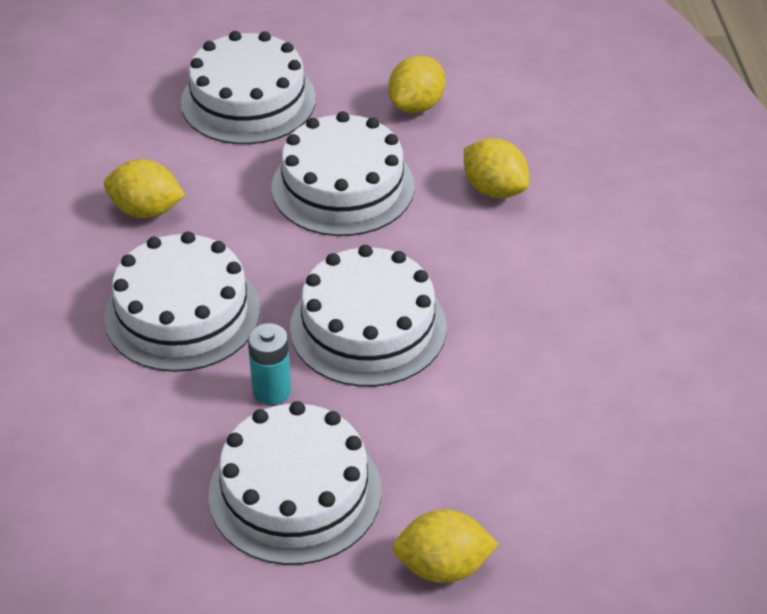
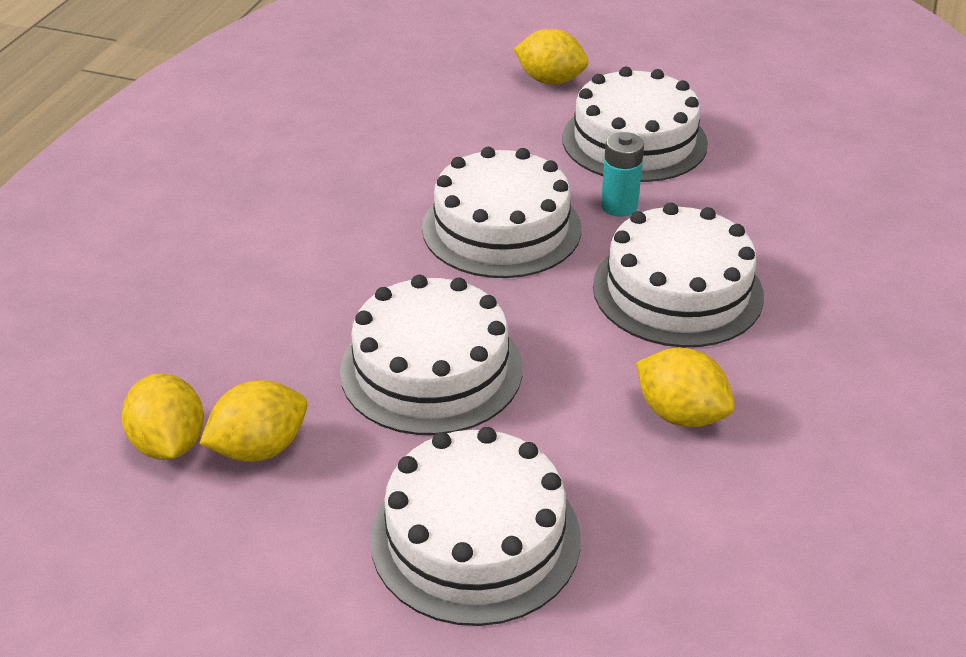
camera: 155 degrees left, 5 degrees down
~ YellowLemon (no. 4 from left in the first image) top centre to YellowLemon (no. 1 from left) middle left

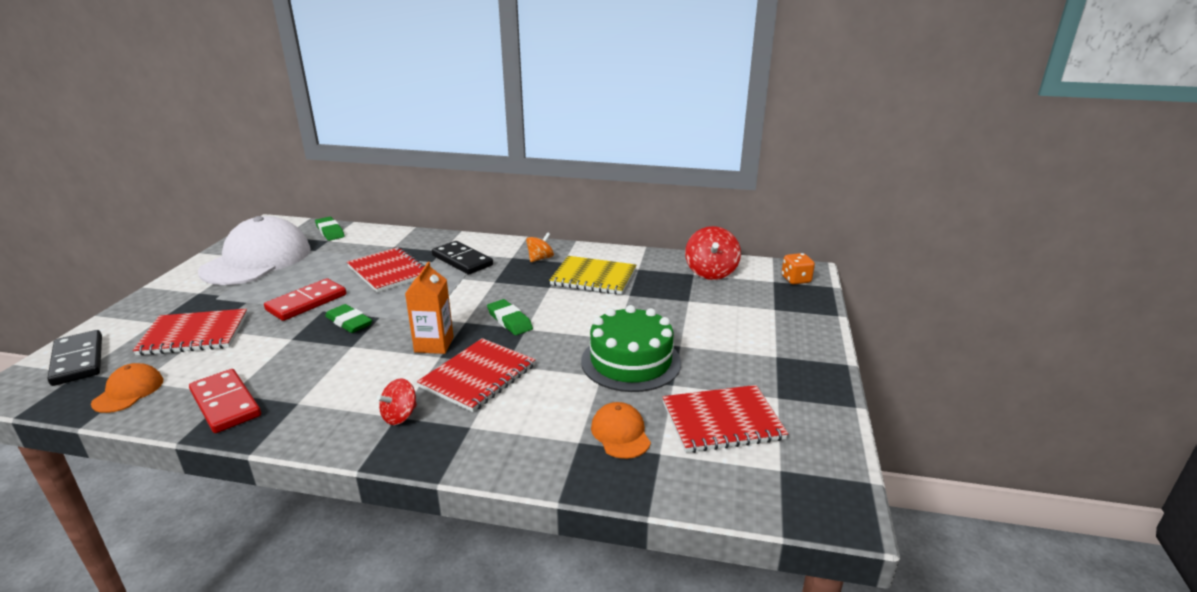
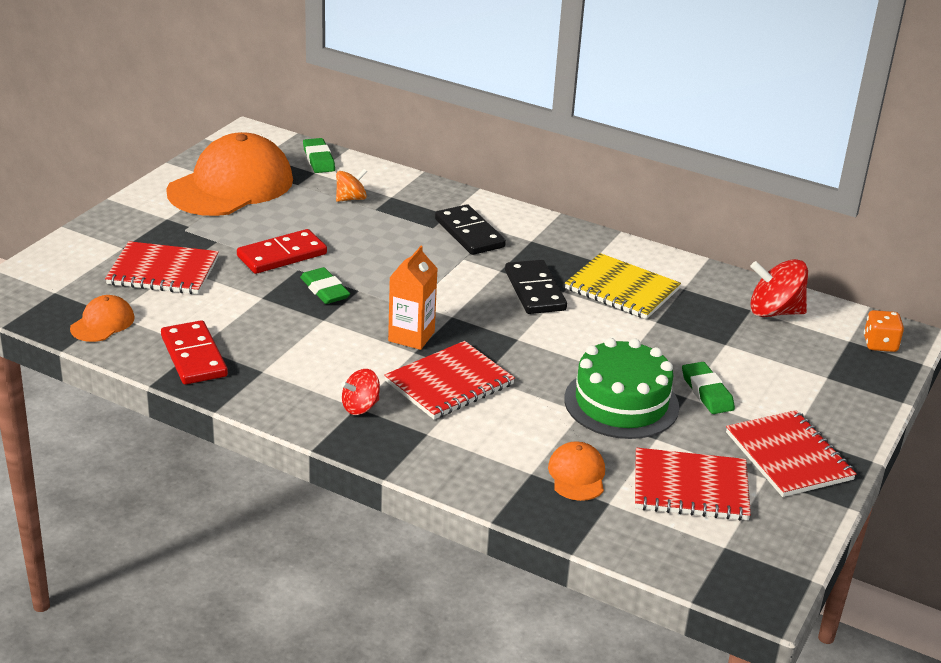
camera: 15 degrees right, 5 degrees up
~ BlackDomino (no. 1 from left in the first image) middle left to BlackDomino (no. 2 from left) centre
~ WhiteCap middle left to OrangeCap (no. 2 from left) top left
~ RedNotebook (no. 2 from left in the first image) middle left to RedNotebook (no. 4 from left) bottom right
~ GreenEraser (no. 3 from left) centre to middle right
~ OrangeSpinningTop centre to top centre
~ RedSpinningTop (no. 2 from left) centre = middle right 75 degrees clockwise

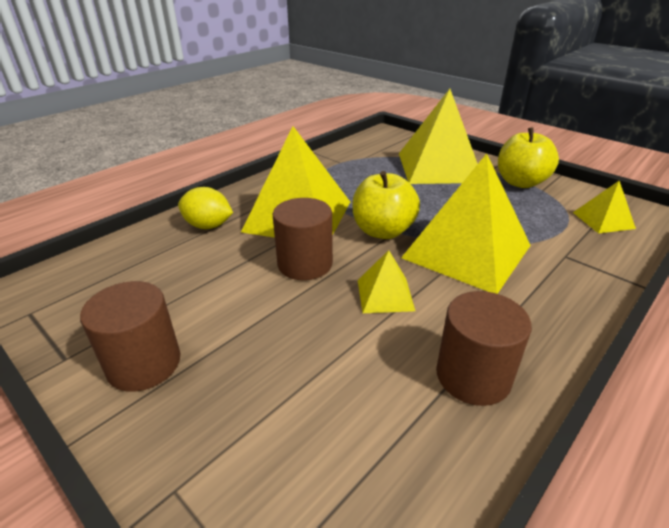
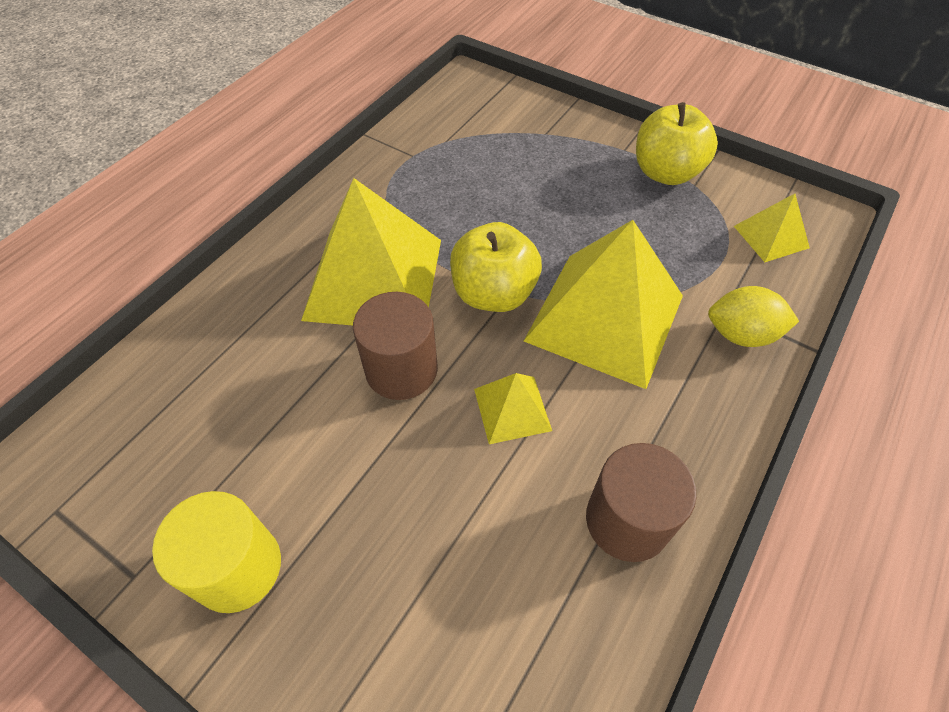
camera: 10 degrees left, 20 degrees up
~ BrownCylinder (no. 1 from left) middle left to YellowCylinder bottom left
~ YellowLemon middle left to middle right
- YellowPyramid (no. 3 from left) top centre

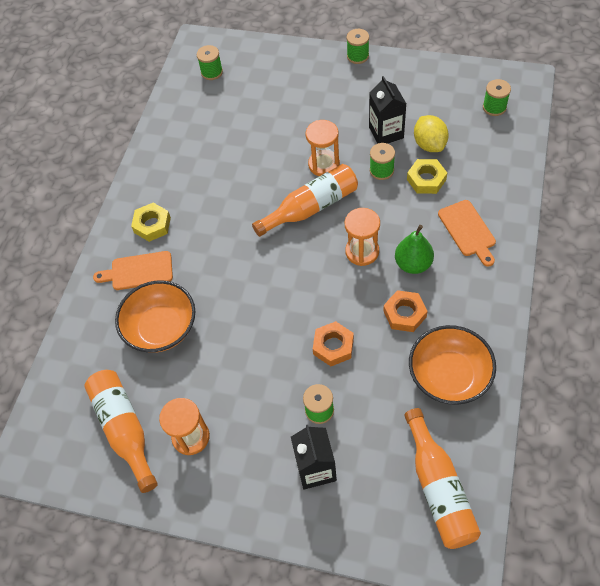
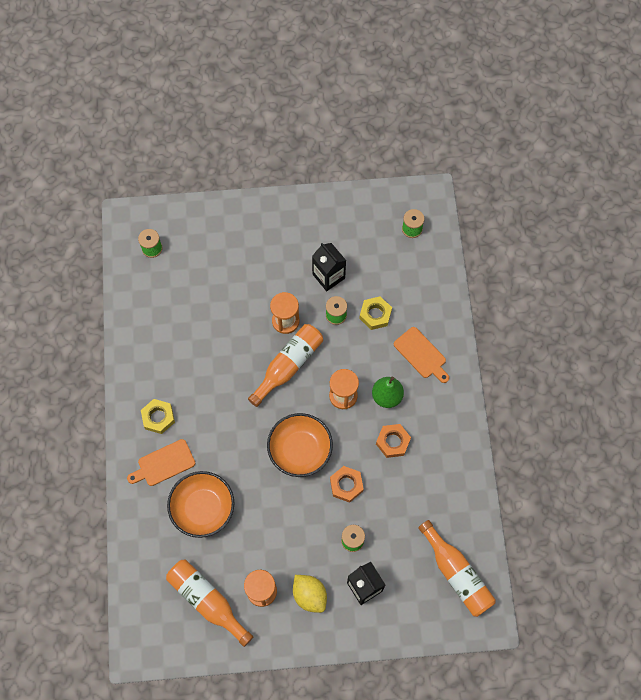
camera: 25 degrees left, 10 degrees up
- GreenSpool (no. 3 from left) top centre
~ OrangeBowl (no. 2 from left) middle right to centre
~ YellowLemon top right to bottom centre

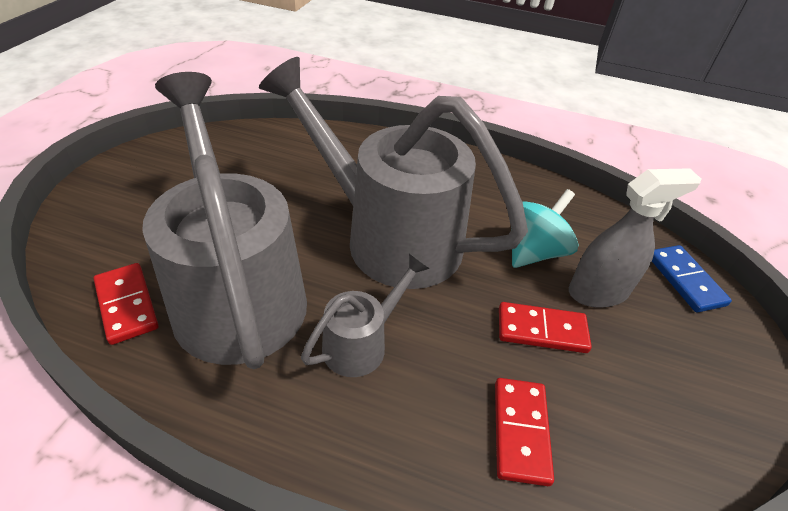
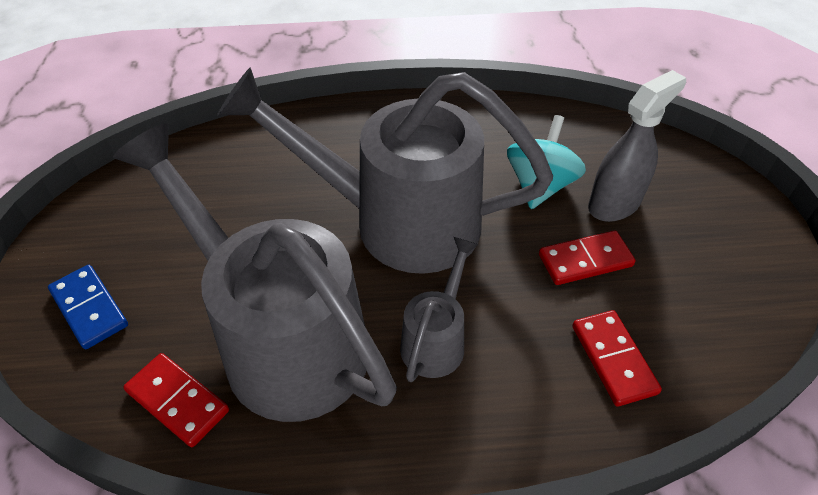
camera: 20 degrees left, 5 degrees up
~ BlueDomino middle right to middle left

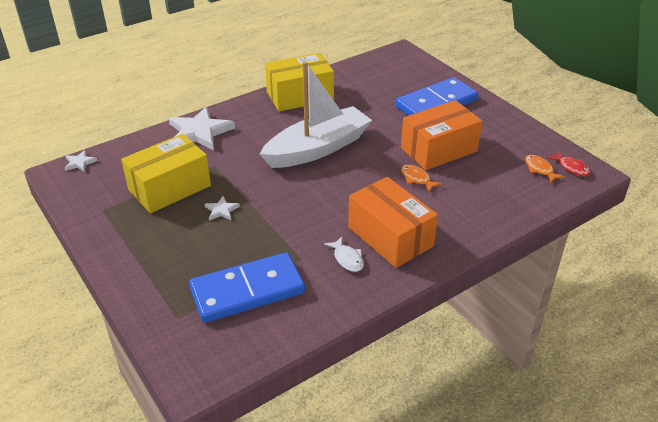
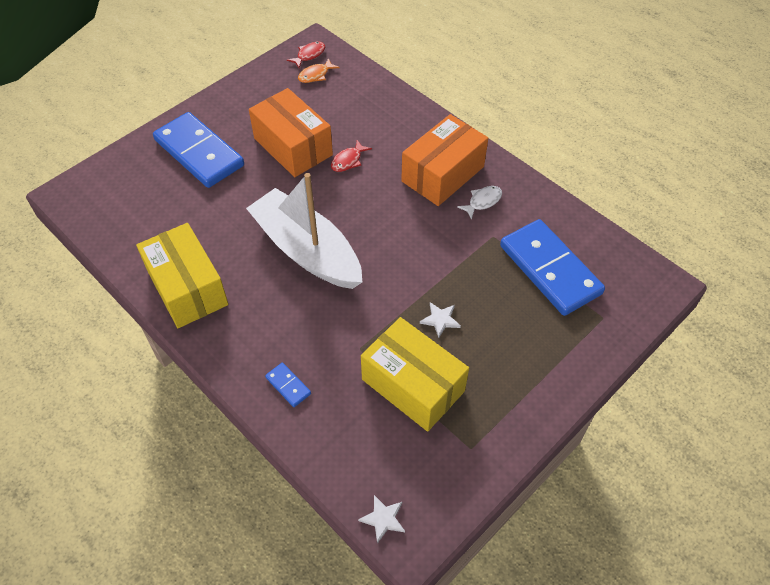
camera: 100 degrees left, 15 degrees up
~ WhiteStar (no. 2 from left) top left to BlueDomino (no. 2 from left) centre
~ OrangeFish (no. 1 from left) centre to RedFish (no. 2 from left) top centre

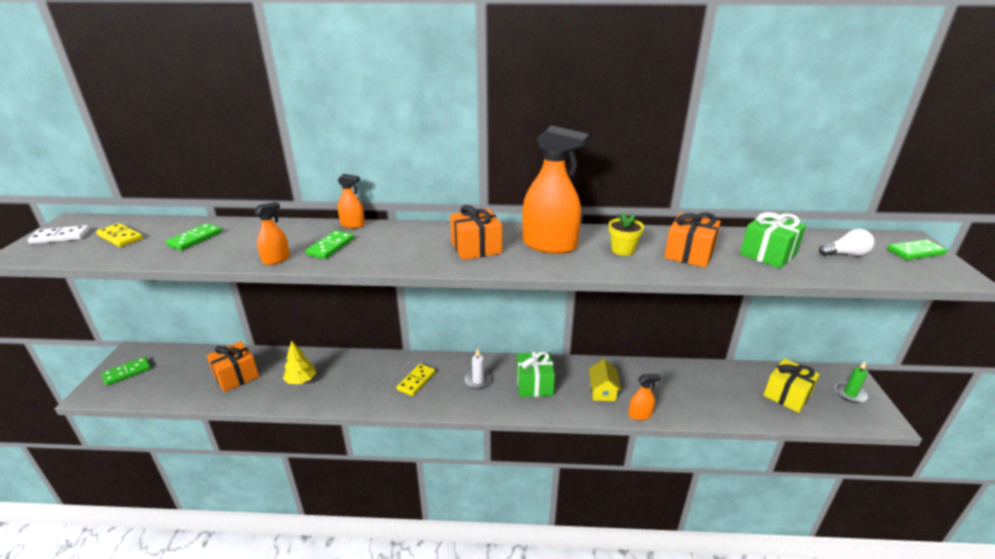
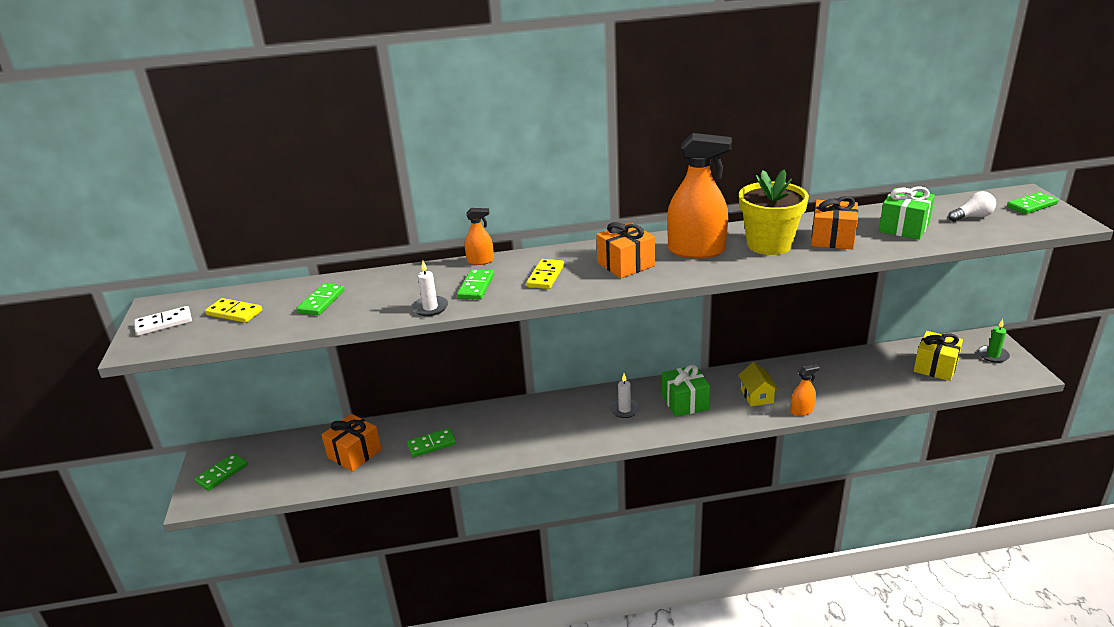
camera: 10 degrees left, 0 degrees up
~ OrangeSprayBottle (no. 1 from left) middle left to WhiteCandle (no. 1 from left) centre
~ YellowTree middle left to GreenDomino (no. 3 from left) bottom centre
~ YellowDomino (no. 2 from left) bottom centre to centre
~ YellowFlowerPot centre = middle right x1.94

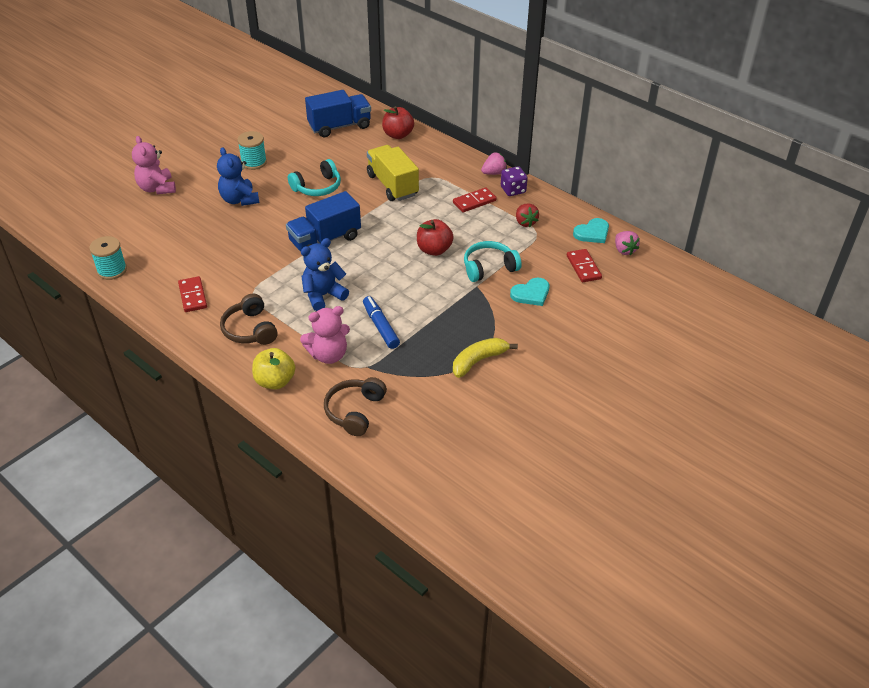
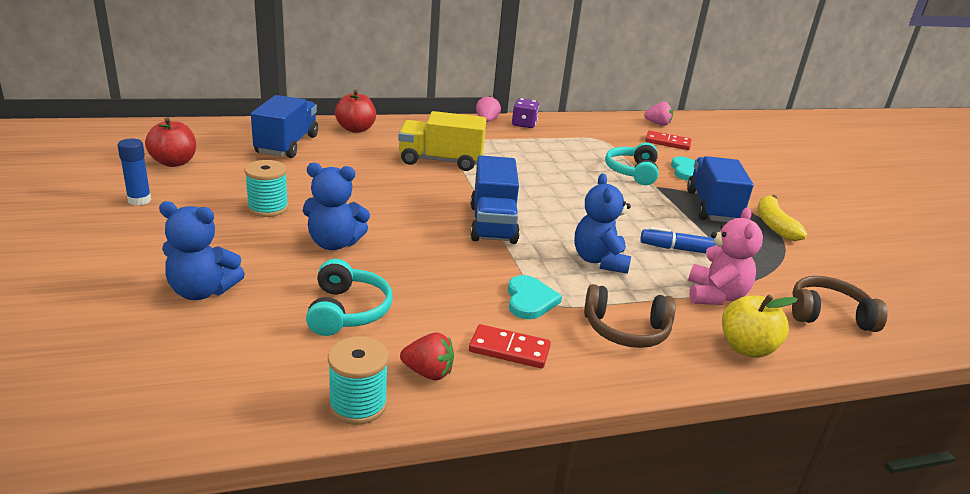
camera: 60 degrees left, 15 degrees down
~ PinkTeddyBear (no. 1 from left) top left to BlueTeddyBear (no. 1 from left) middle left
~ TurquoiseHeadphones (no. 1 from left) top centre to centre
~ BrownHeadphones (no. 2 from left) centre = middle right 135 degrees clockwise
~ RedApple (no. 2 from left in the first image) centre to RedApple (no. 1 from left) top left
- RedDomino (no. 2 from left) top centre
~ RedStrawberry top centre to bottom centre
~ TurquoiseHeart (no. 2 from left in the first image) middle right to TurquoiseHeart (no. 1 from left) centre
+ BlueGlueStick middle left
+ BlueTruck (no. 3 from left) middle right

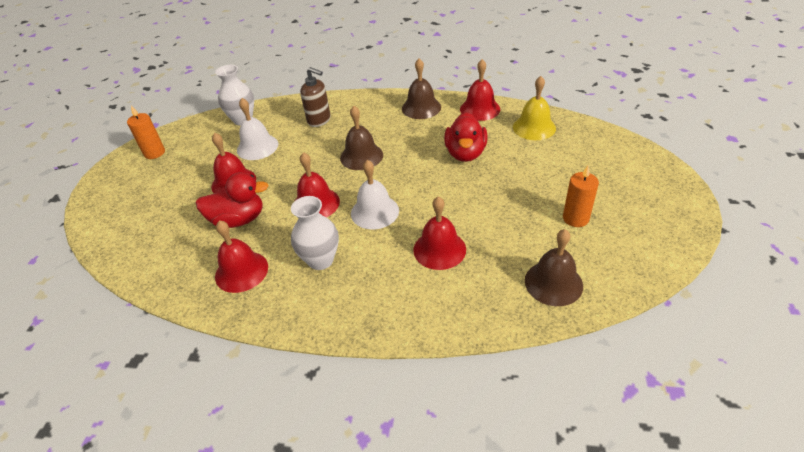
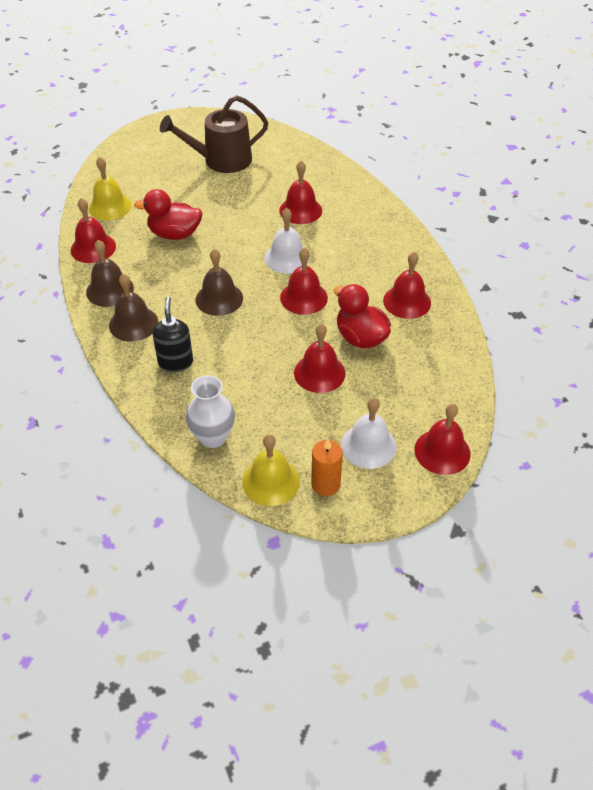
camera: 125 degrees left, 5 degrees up
~ WhiteBell (no. 1 from left in the first image) top left to WhiteBell (no. 2 from left) centre
- WhiteVase (no. 2 from left) centre
~ BrownSoapDispenser top centre to BlackSoapDispenser middle left
~ RedDuck (no. 2 from left in the first image) top centre = top left 150 degrees counterclockwise
~ BrownBell (no. 3 from left in the first image) middle right to BrownBell (no. 2 from left) middle left
~ OrangeCandle (no. 2 from left) middle right to BrownWateringCan top centre
+ YellowBell (no. 2 from left) centre
+ RedBell (no. 6 from left) middle right

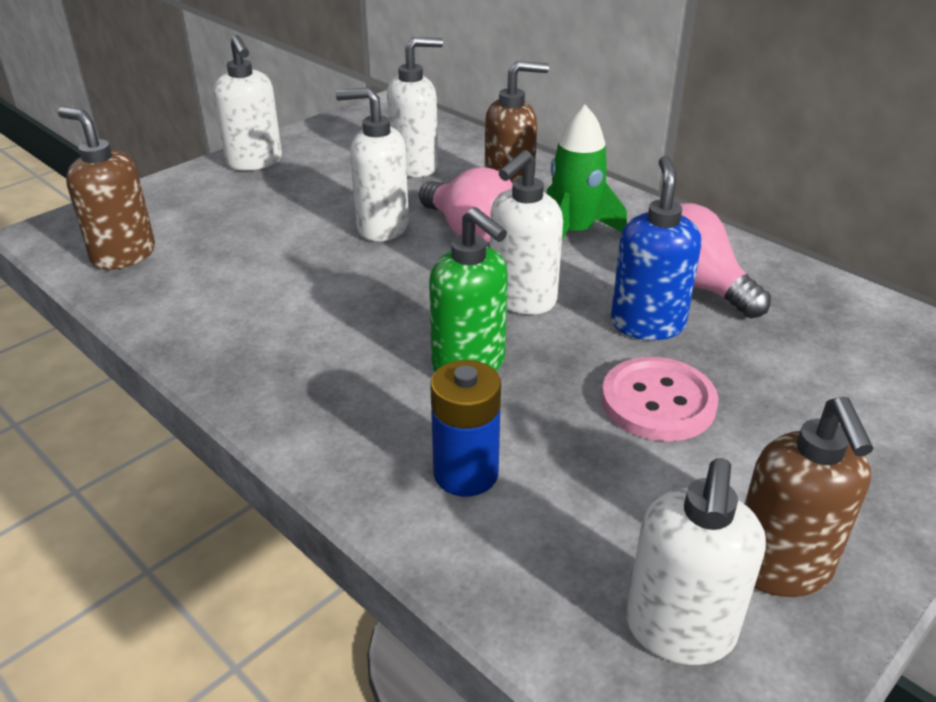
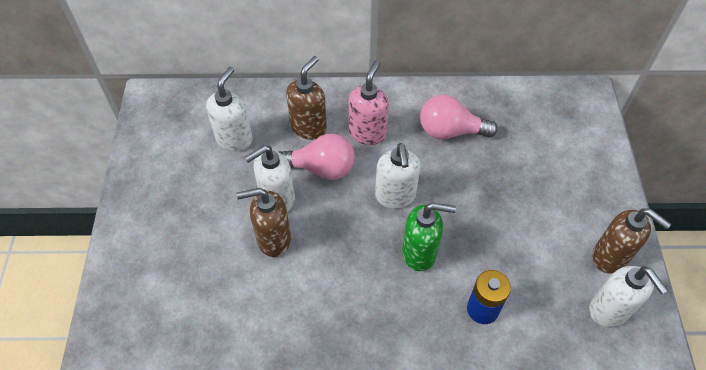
camera: 45 degrees left, 20 degrees up
~ BrownSoapDispenser (no. 1 from left) top left to centre
- WhiteSoapDispenser (no. 1 from left) top left
~ GreenRocket top centre to PinkSoapDispenser top centre
- PinkButton middle right
- BlueSoapDispenser middle right

